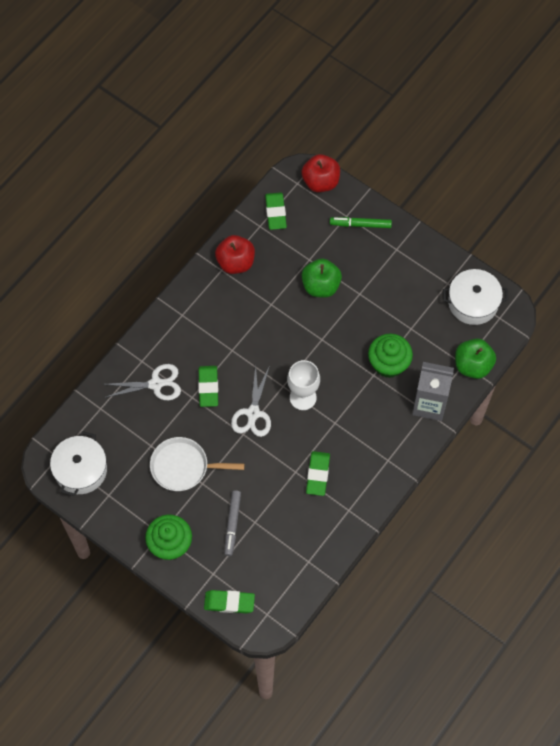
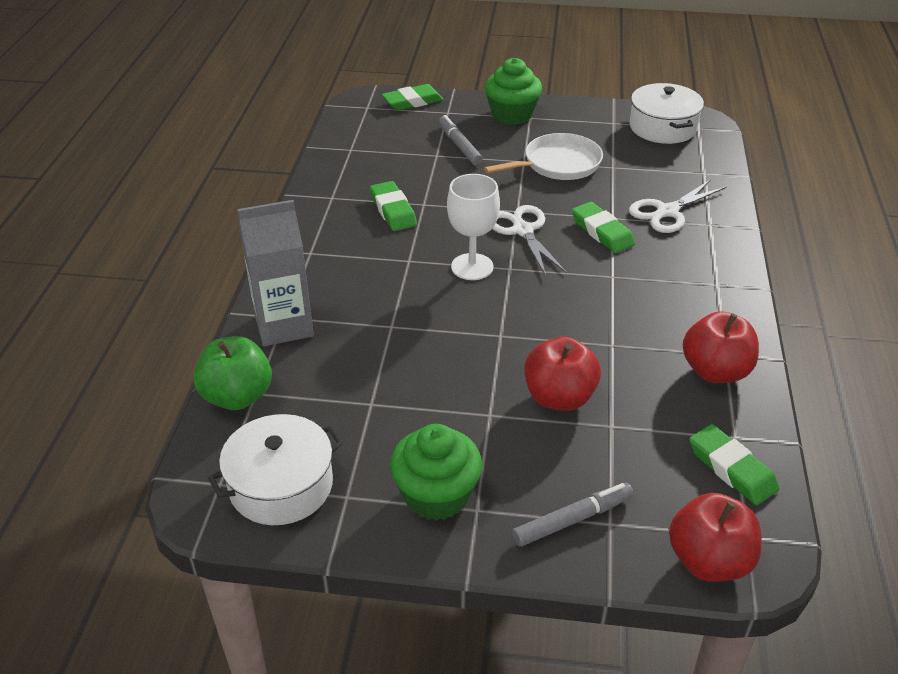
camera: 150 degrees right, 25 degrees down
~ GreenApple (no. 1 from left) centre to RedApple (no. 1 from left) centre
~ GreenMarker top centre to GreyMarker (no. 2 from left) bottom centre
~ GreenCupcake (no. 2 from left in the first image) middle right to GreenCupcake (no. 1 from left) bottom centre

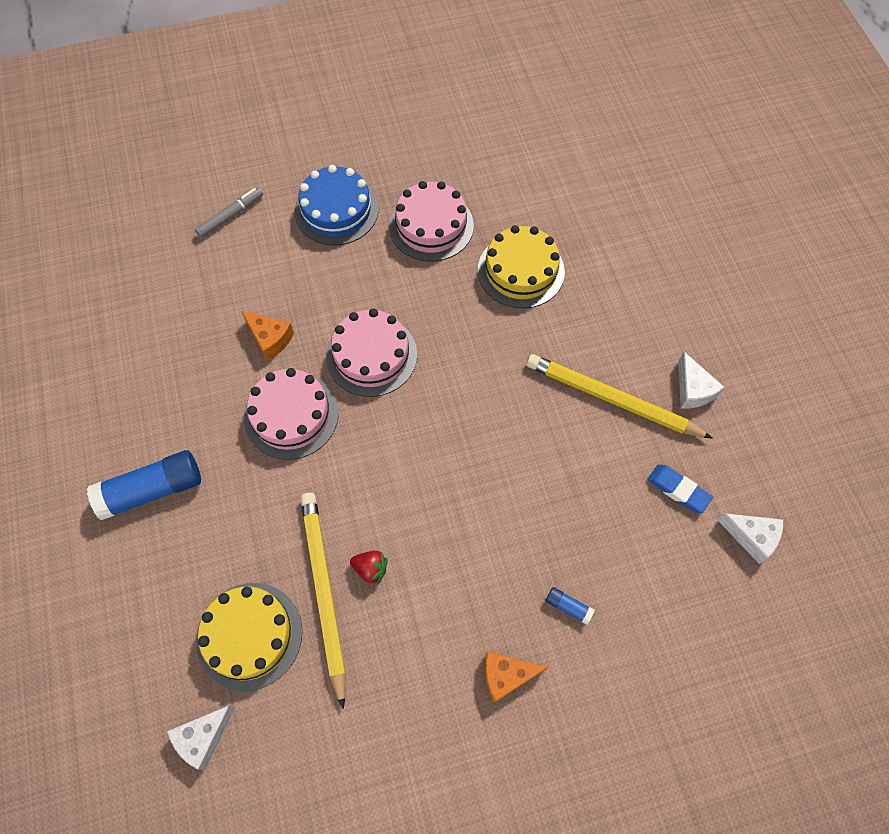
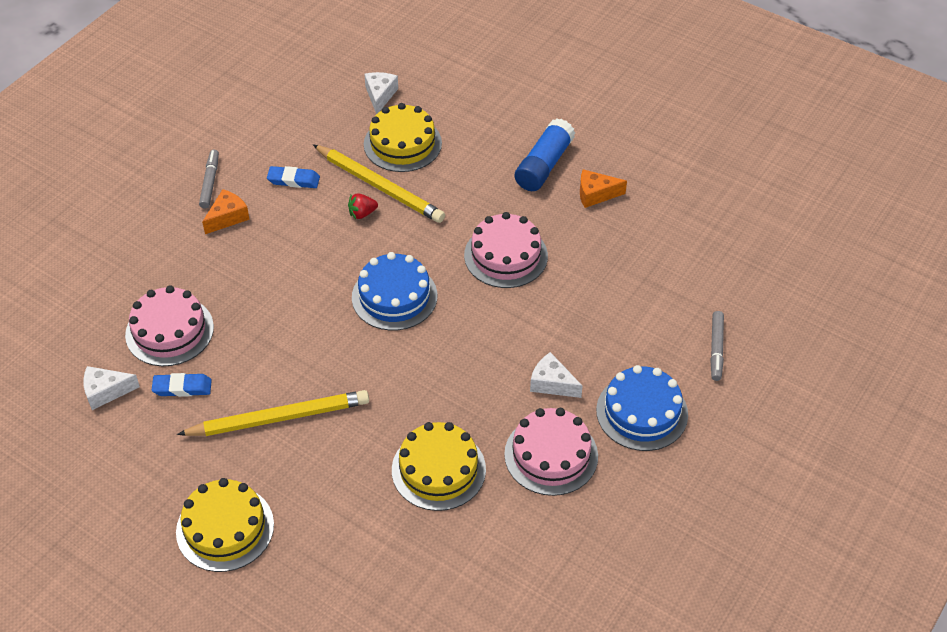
camera: 140 degrees right, 15 degrees down
~ OrangeCheese (no. 1 from left in the first image) middle left to OrangeCheese (no. 2 from left) top centre
~ PinkCake (no. 2 from left in the first image) centre to PinkCake (no. 1 from left) middle left
- BlueGlueStick (no. 2 from left) bottom centre
~ WhiteCheese (no. 2 from left in the first image) middle right to WhiteCheese (no. 3 from left) centre
+ YellowCake (no. 1 from left) bottom left
+ GreyMarker (no. 1 from left) top left
+ BlueEraser (no. 2 from left) top left
+ BlueCake (no. 1 from left) centre

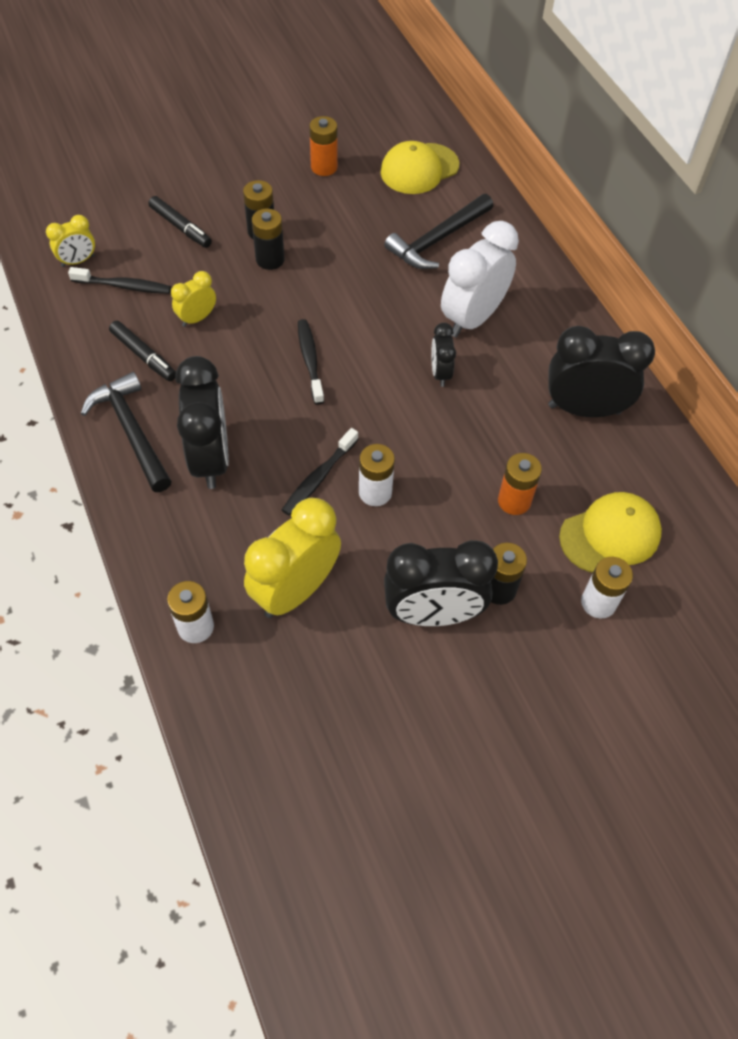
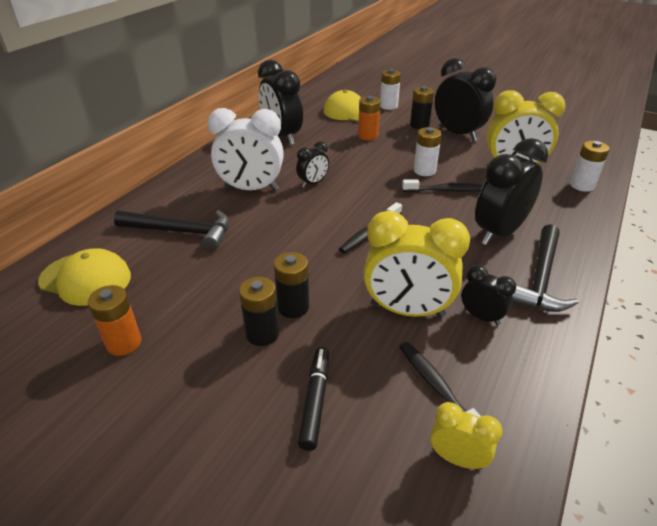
camera: 125 degrees left, 20 degrees down
~ BlackMarker (no. 1 from left) middle left to BlackClock (no. 4 from left) middle right
~ YellowClock (no. 2 from left in the first image) top left = centre x1.95

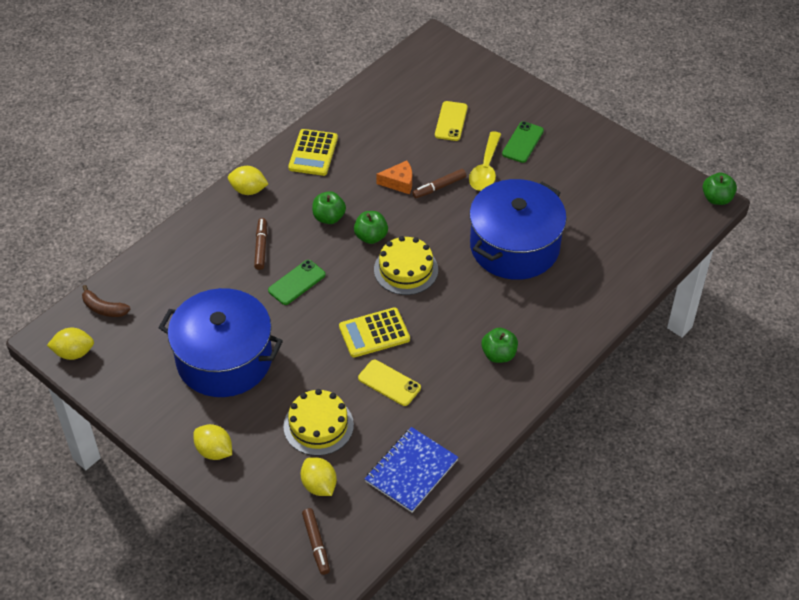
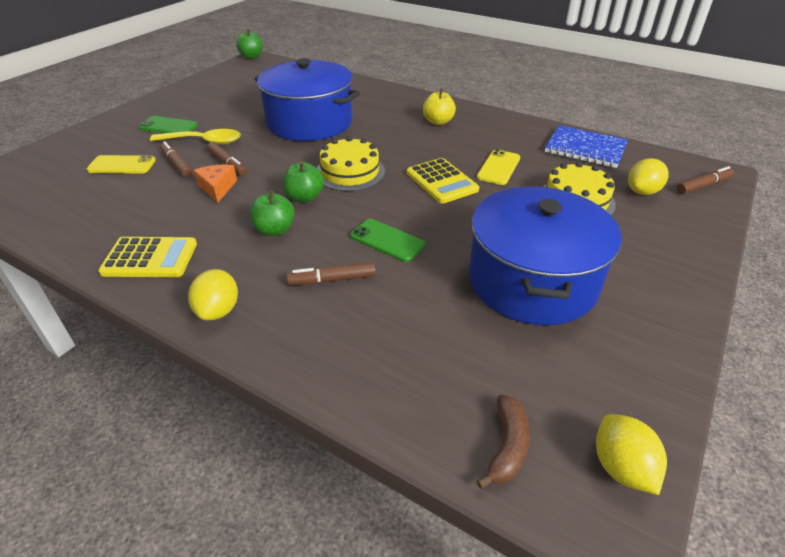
camera: 100 degrees left, 10 degrees down
- YellowLemon (no. 2 from left) bottom left
~ GreenApple (no. 3 from left) centre to YellowApple top centre
+ BrownMarker (no. 1 from left) top left

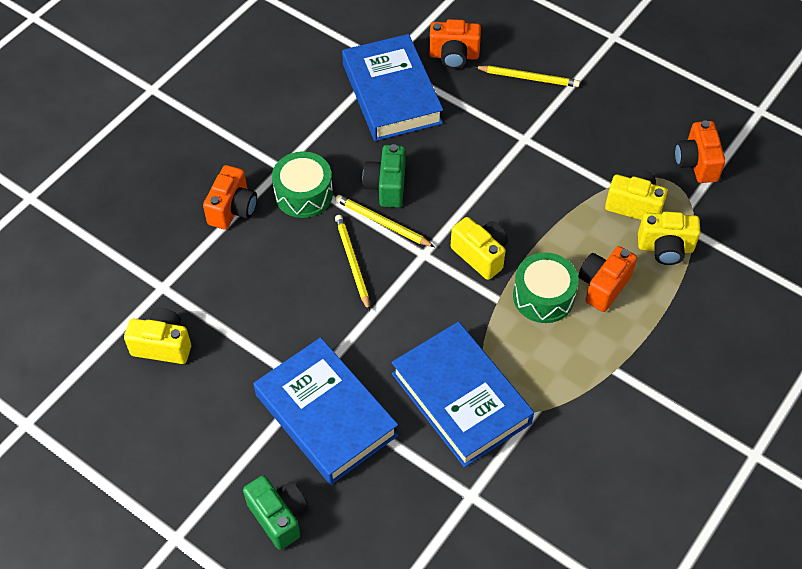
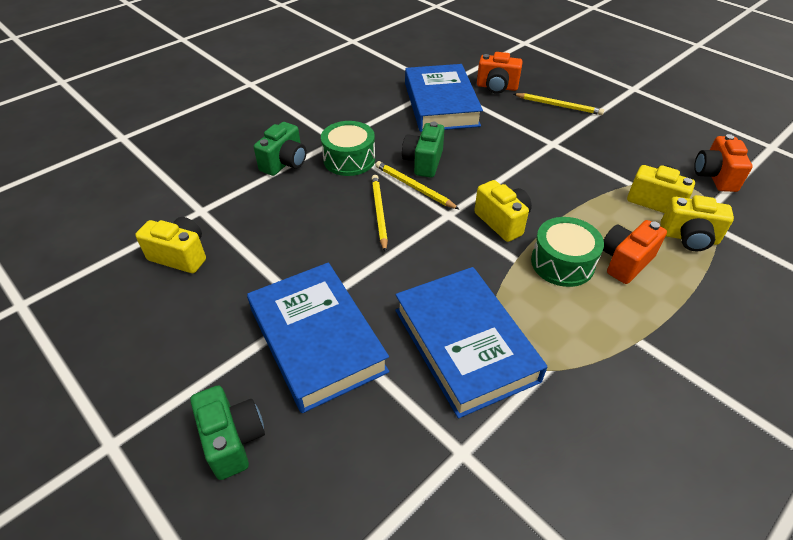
camera: 10 degrees right, 10 degrees down
~ OrangeCamera (no. 1 from left) middle left to GreenCamera (no. 2 from left) top centre

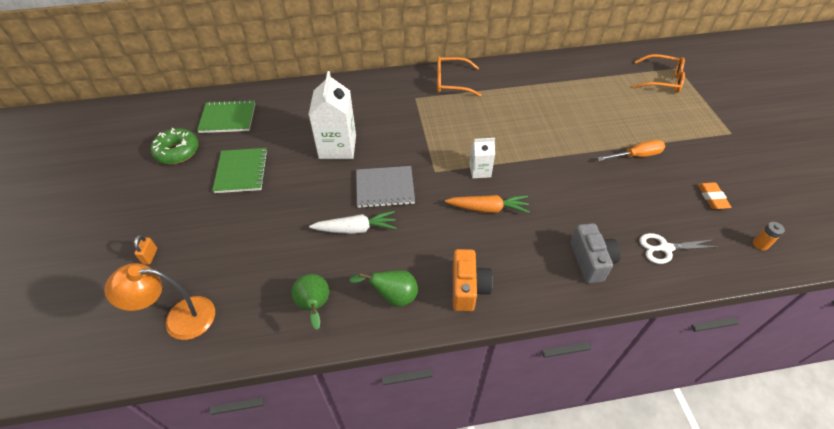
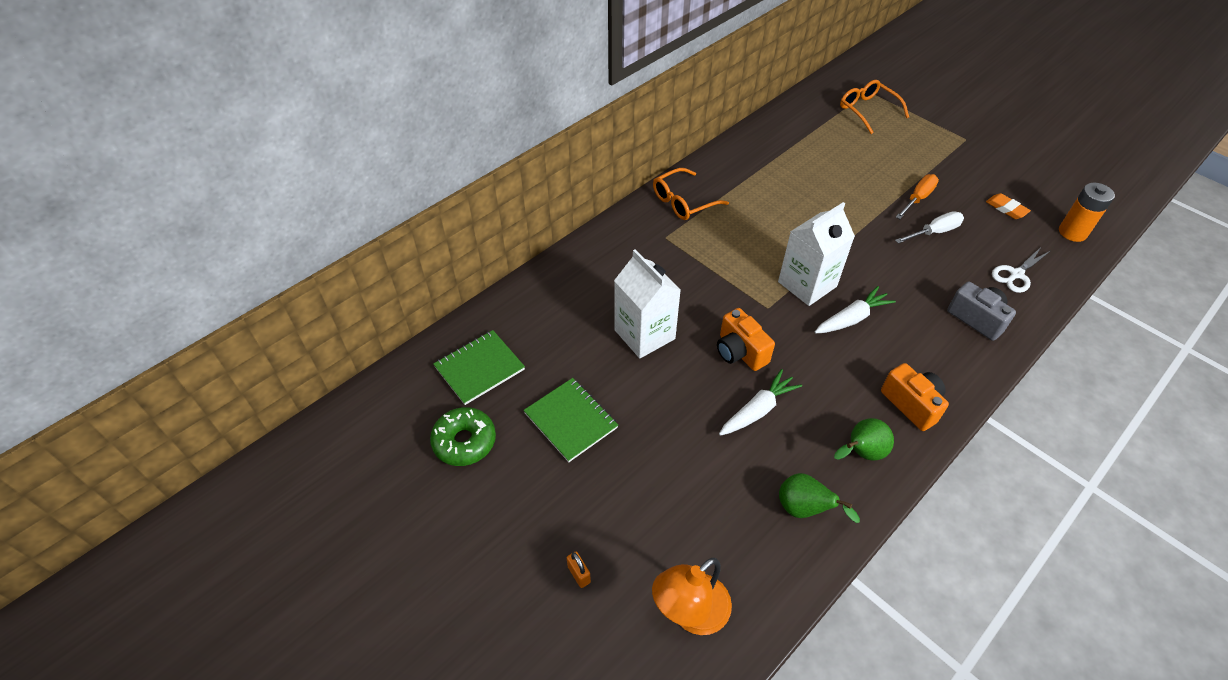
camera: 35 degrees left, 0 degrees up
~ GreyNotebook centre to OrangeCamera (no. 1 from left) centre
~ OrangeCarrot centre to WhiteCarrot (no. 2 from left) middle right
~ WhiteCarton (no. 2 from left) centre = centre x1.85
~ OrangeGlasses (no. 2 from left) top right = top right 105 degrees counterclockwise
~ OrangeBattery middle right = top right x1.89
+ WhiteScrewdriver middle right

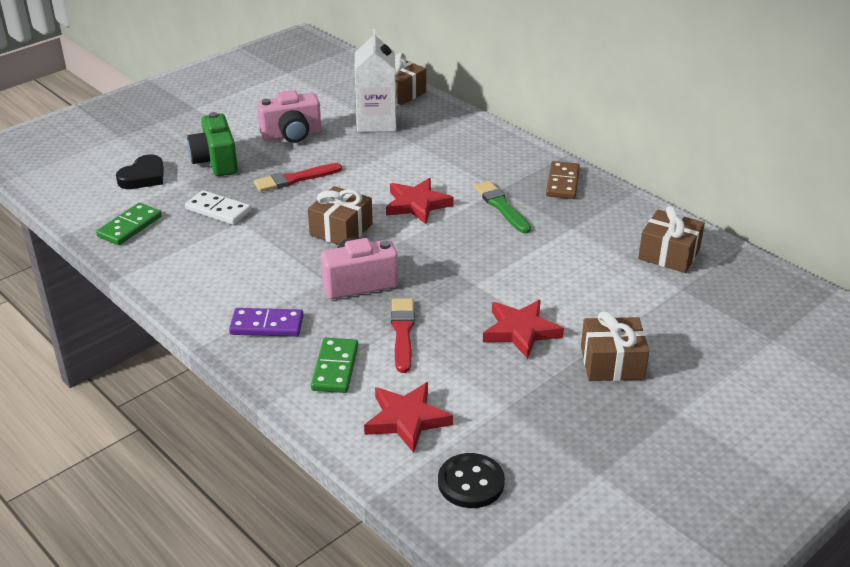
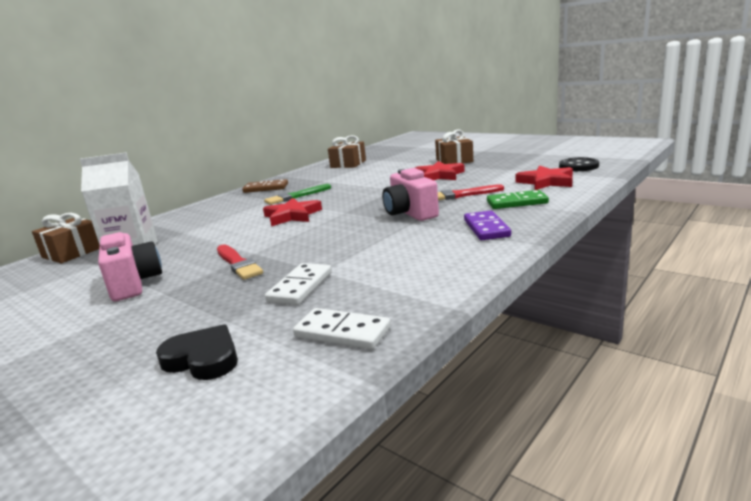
camera: 95 degrees left, 15 degrees down
~ GreenDomino (no. 1 from left) middle left to WhiteDomino (no. 2 from left) centre
- GreenCamera top left
- BrownGift (no. 1 from left) centre

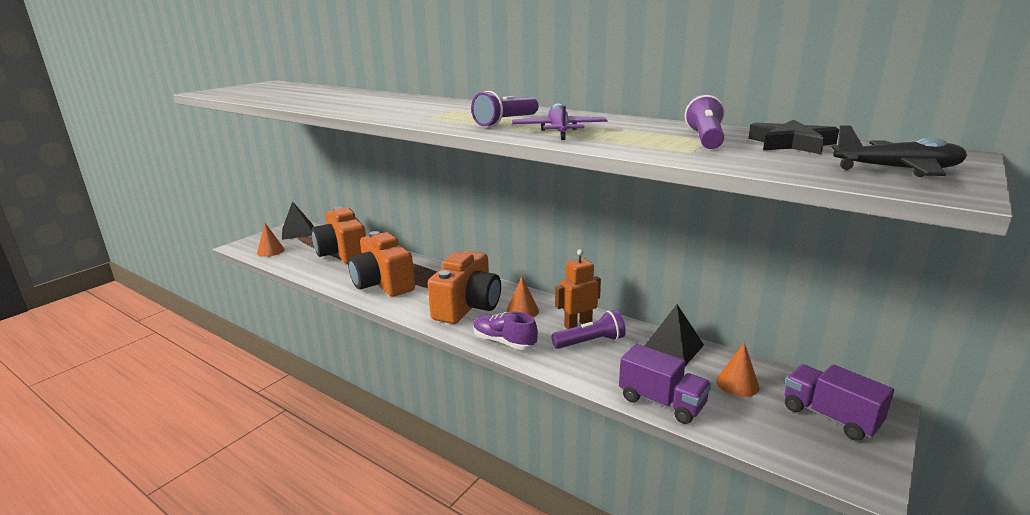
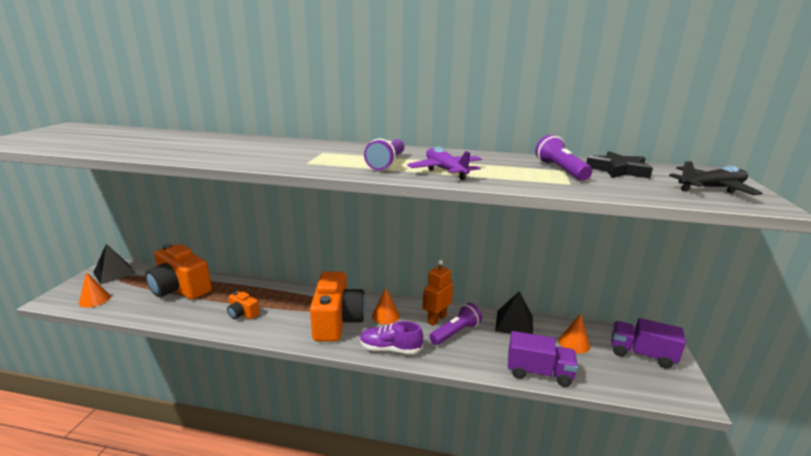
camera: 25 degrees left, 0 degrees up
~ OrangeCamera (no. 2 from left) centre = bottom left x0.46

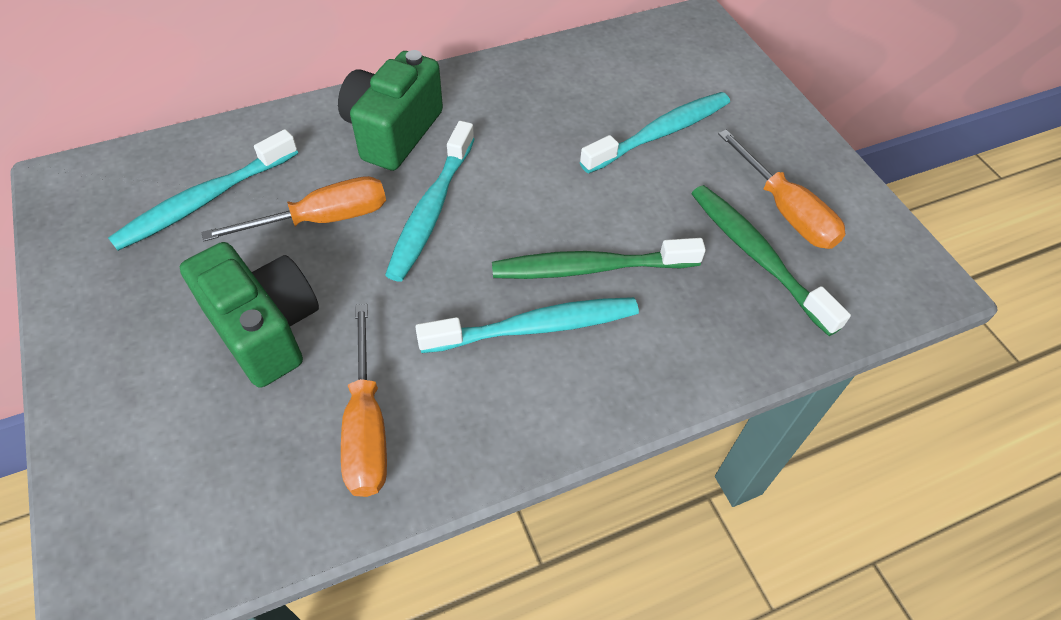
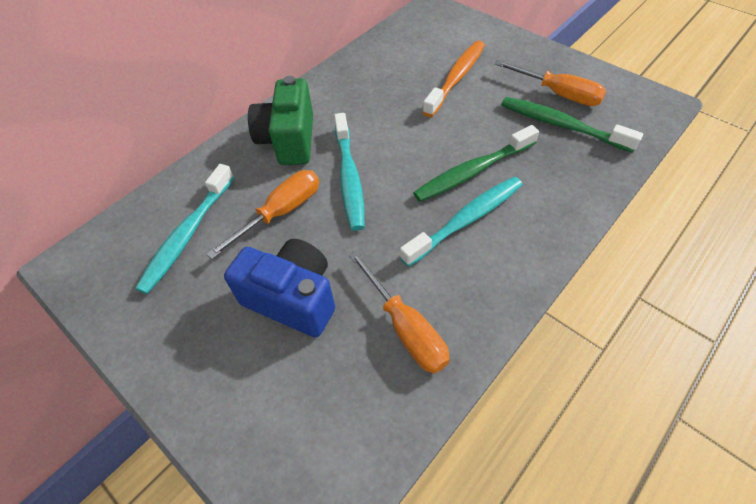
camera: 20 degrees left, 0 degrees up
~ GreenCamera (no. 1 from left) middle left to BlueCamera centre
~ TurquoiseToothbrush (no. 4 from left) top centre to OrangeToothbrush top centre

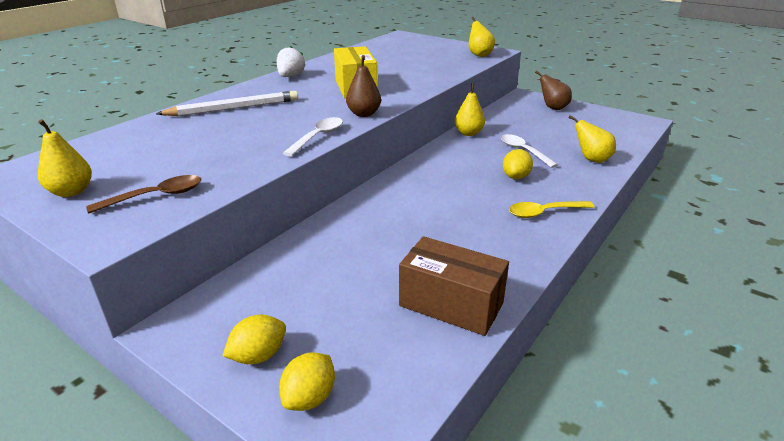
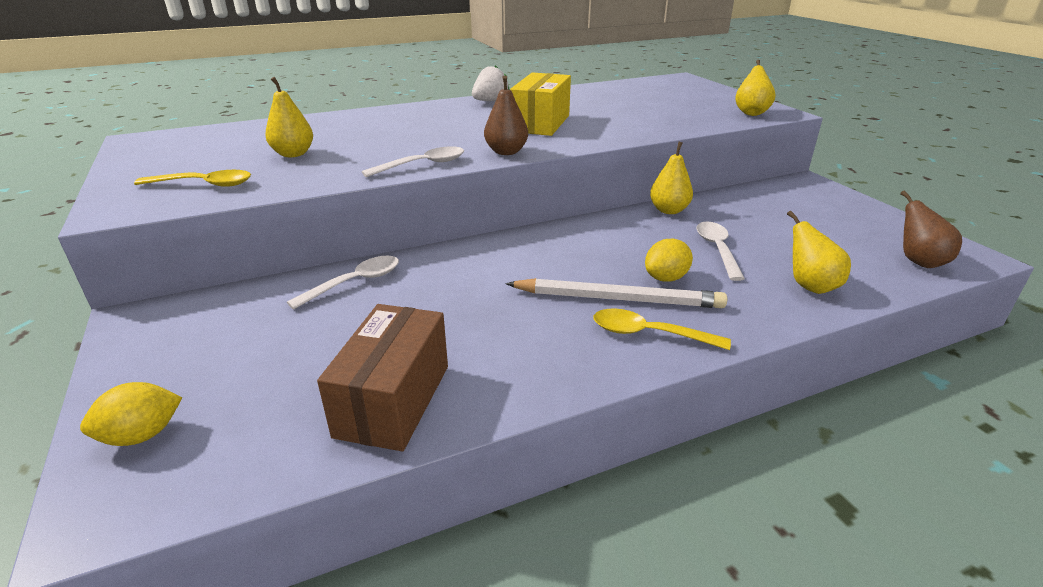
camera: 30 degrees right, 0 degrees up
~ YellowPear (no. 1 from left) middle left to top left
~ BrownSpoon middle left to YellowSpoon (no. 1 from left) top left
~ WhitePencil top left to centre
- YellowLemon (no. 1 from left) bottom left
~ BrownBox centre = centre 45 degrees clockwise
~ BrownPear (no. 2 from left) top right to middle right
+ WhiteSpoon (no. 1 from left) middle left

